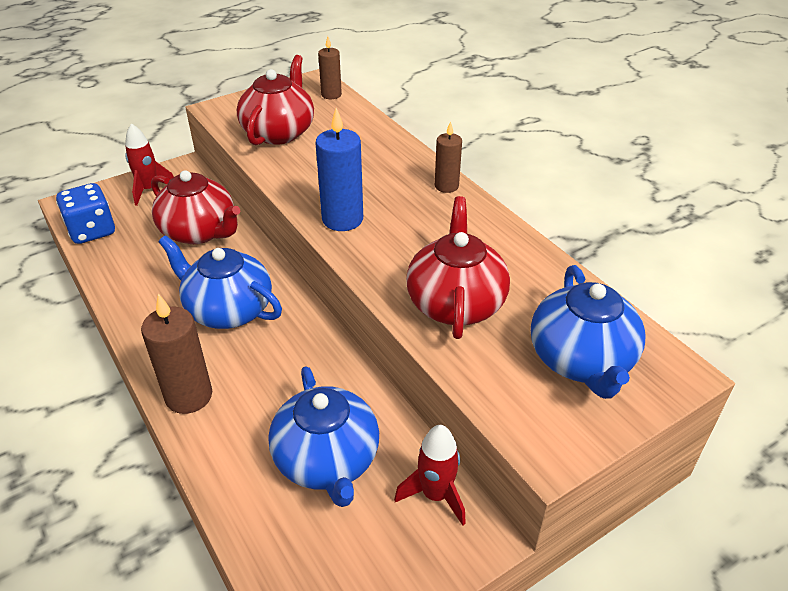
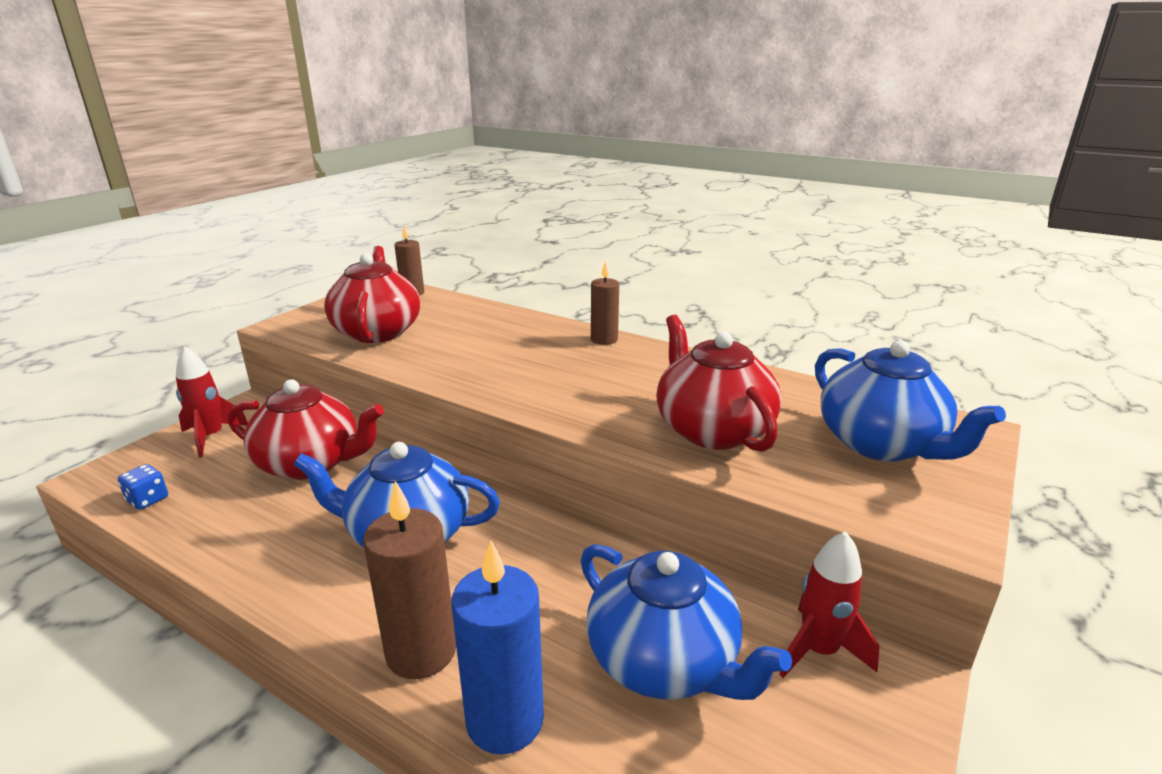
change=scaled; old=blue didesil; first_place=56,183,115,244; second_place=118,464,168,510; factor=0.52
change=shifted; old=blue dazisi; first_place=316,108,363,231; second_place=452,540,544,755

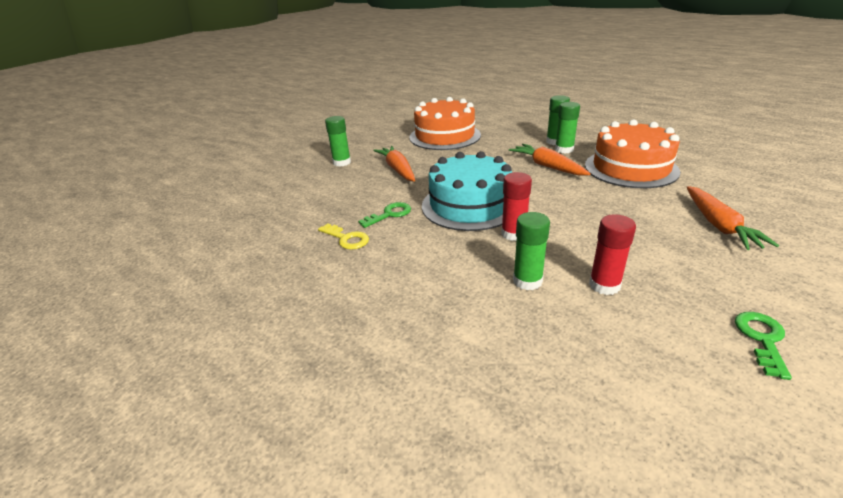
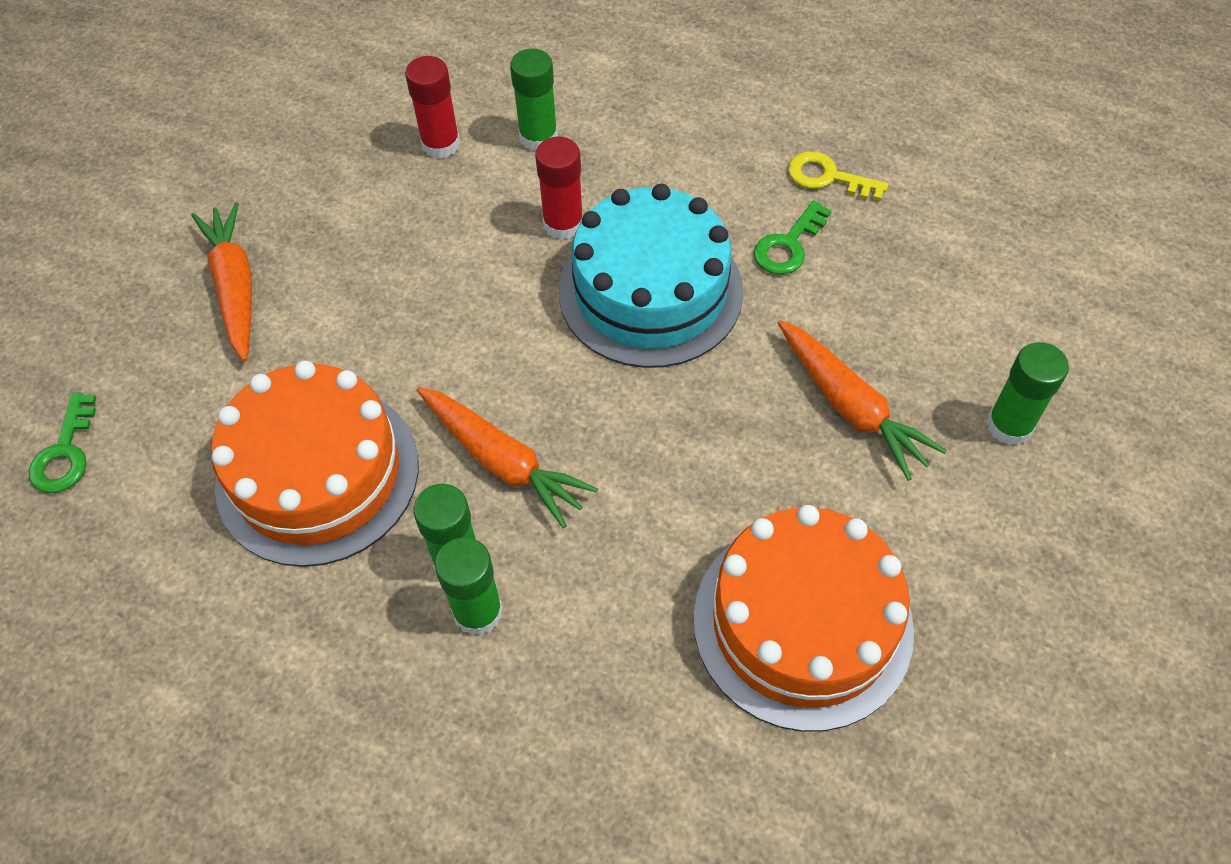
change=shifted; old=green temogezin; first_place=735,312,792,380; second_place=28,393,97,493

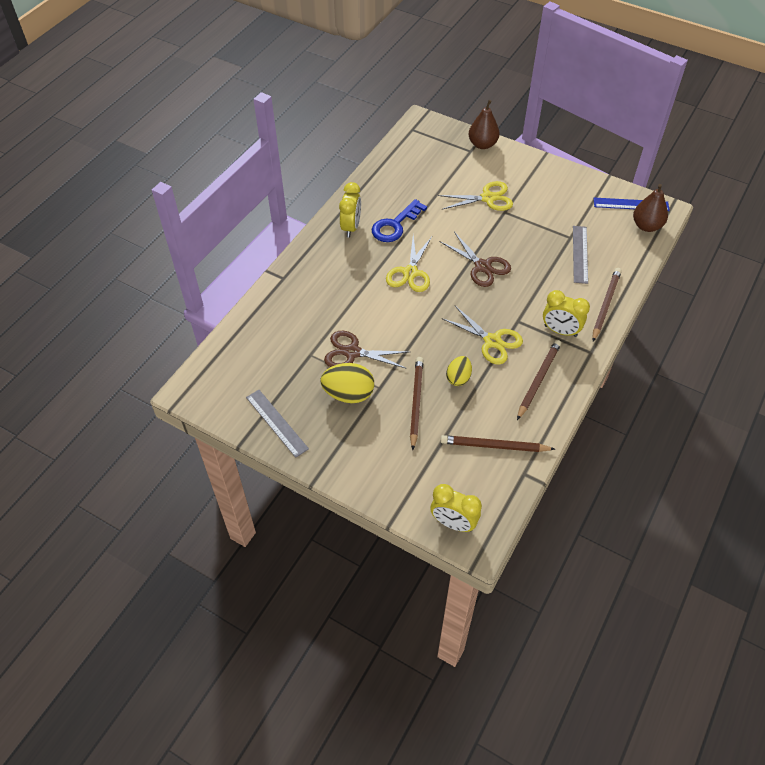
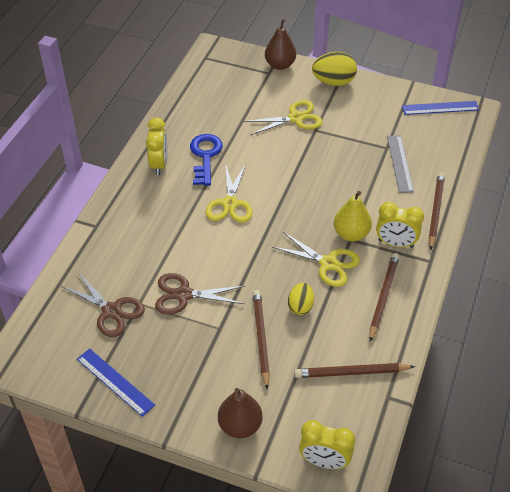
change=repainted; old=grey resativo; new=blue resativo; first_place=246,390,309,458; second_place=77,348,155,417
change=shifted; old=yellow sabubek; first_place=320,363,374,403; second_place=312,52,357,86
change=rotated; old=blue temogezin; first_place=372,199,427,242; second_place=190,134,223,186; degrees=150
change=shifted; old=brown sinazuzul; first_place=441,232,511,287; second_place=61,272,145,337
change=shifted; old=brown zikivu; first_place=633,184,668,232; second_place=218,388,263,438
change=new; new=yellow zikivu; second_place=334,191,372,241

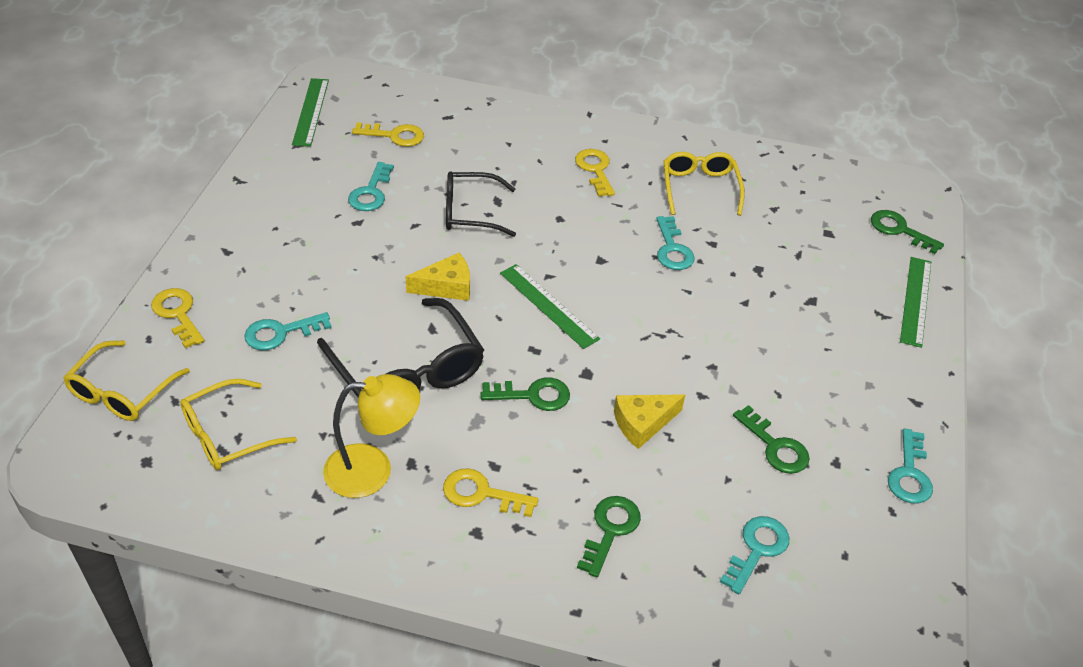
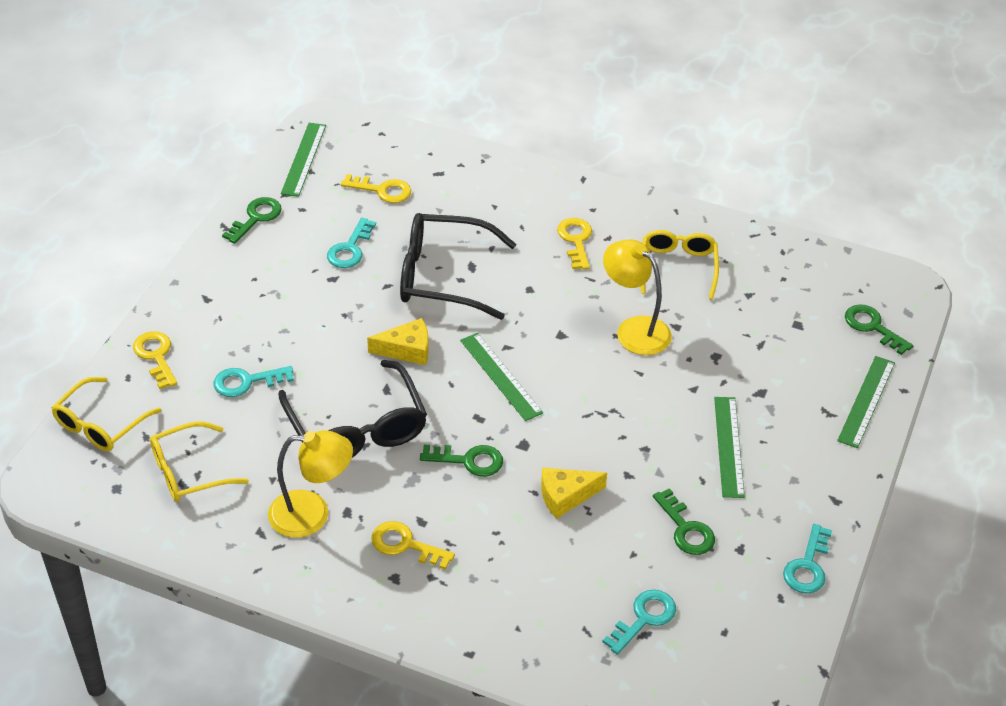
change=scaled; old=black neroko; first_place=446,171,516,237; second_place=400,213,516,320; factor=1.52
change=shifted; old=green temogezin; first_place=577,496,641,577; second_place=222,197,282,244
change=swapped; old=turquoise temogezin; new=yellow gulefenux; first_place=656,216,695,270; second_place=603,239,672,355
change=new; new=green resativo; second_place=714,397,745,498

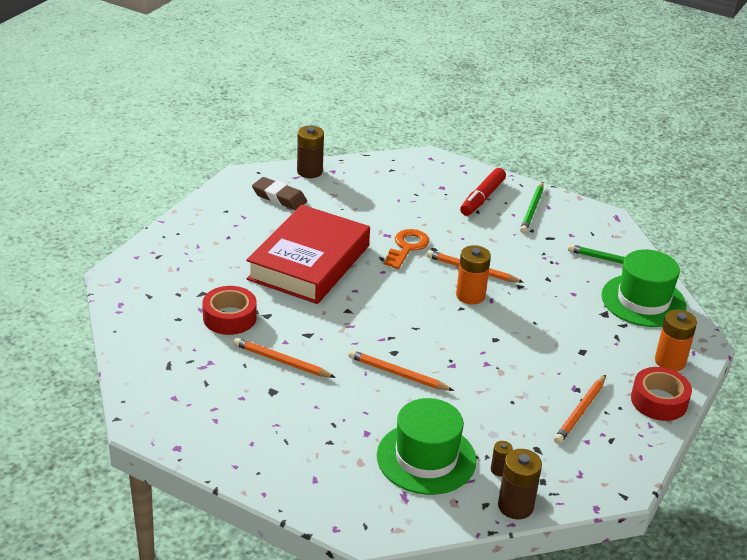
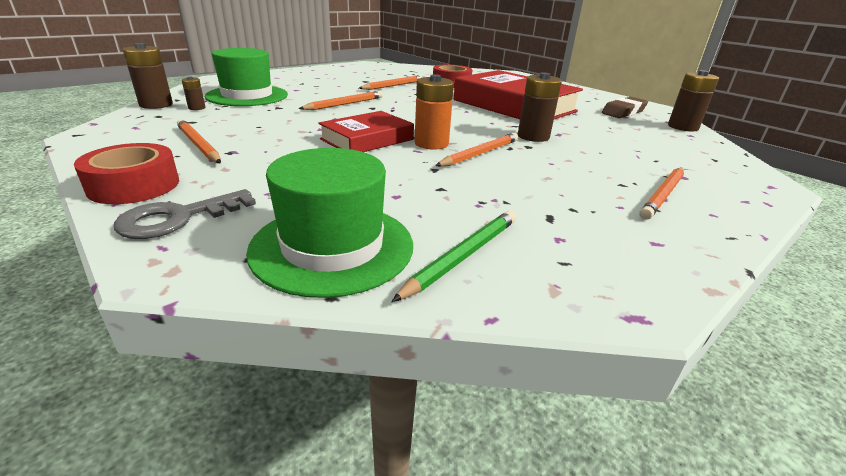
change=swapped; old=orange temogezin; new=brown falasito; first_place=384,229,429,269; second_place=518,72,562,142
change=swapped; old=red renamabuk; new=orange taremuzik; first_place=460,168,506,216; second_place=640,167,684,220
change=gone; old=green taremuzik; first_place=520,182,544,233
change=swapped; old=orange falasito; new=grey temogezin; first_place=655,309,697,371; second_place=114,189,256,239
change=new; new=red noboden; second_place=318,111,414,152

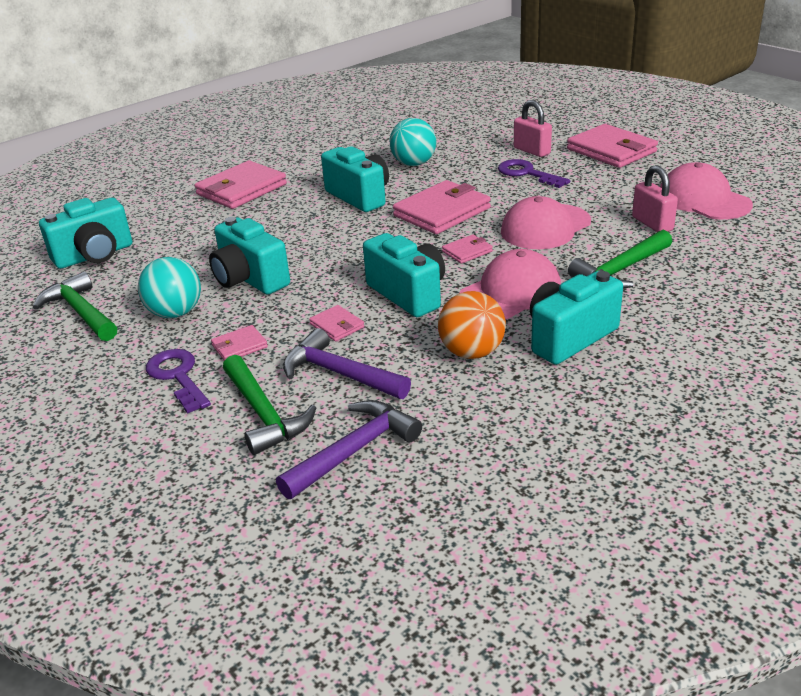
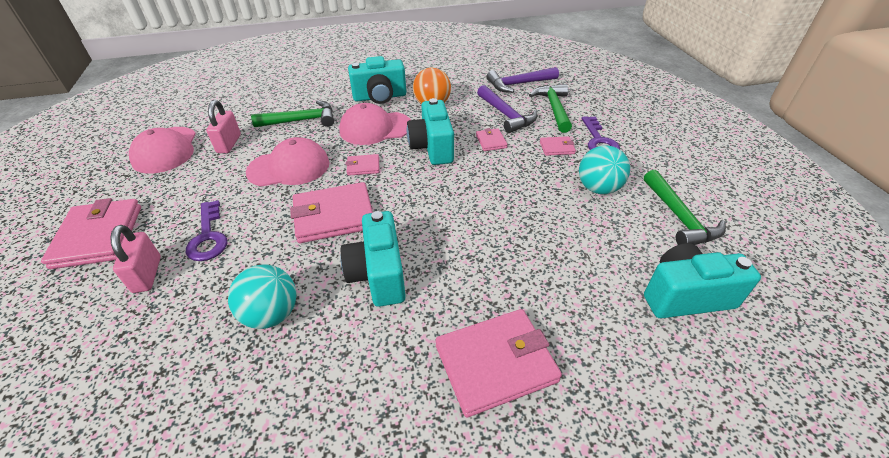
change=gone; old=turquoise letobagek; first_place=209,217,290,295

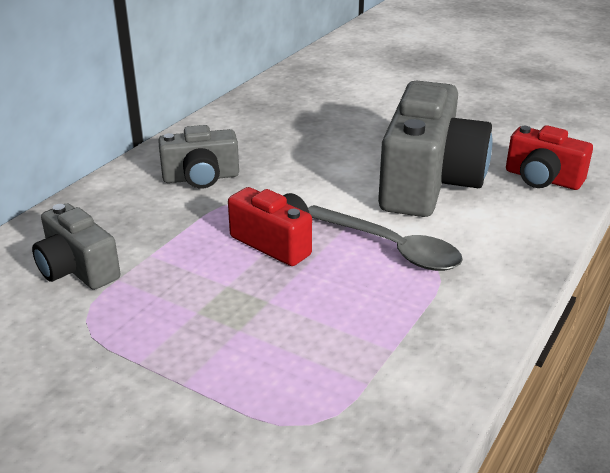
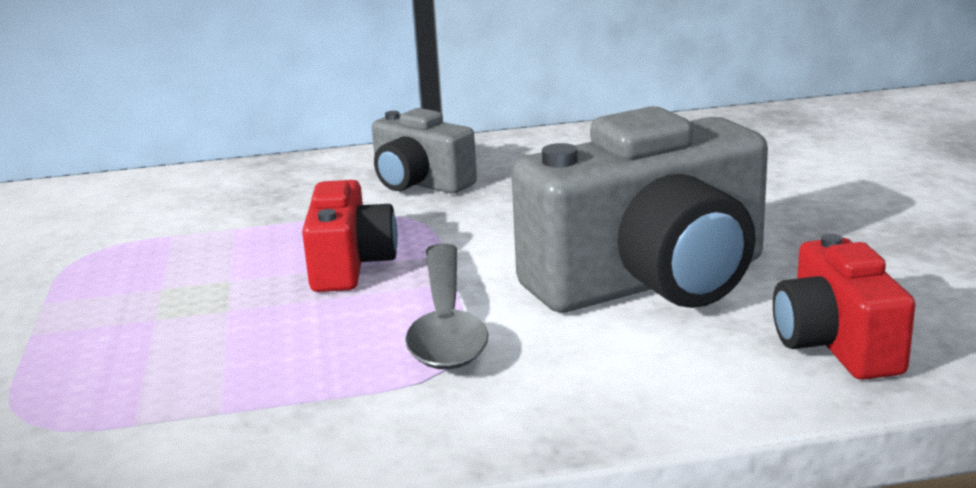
change=gone; old=grey letobagek; first_place=32,203,121,290

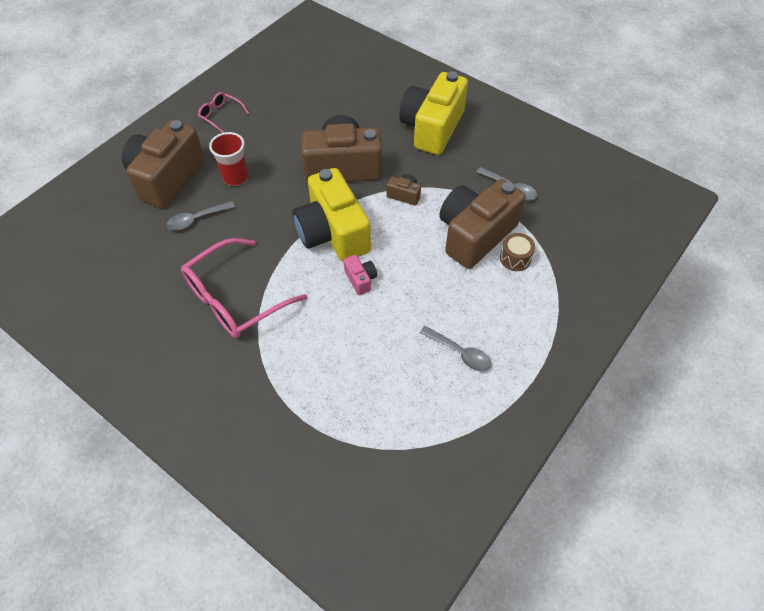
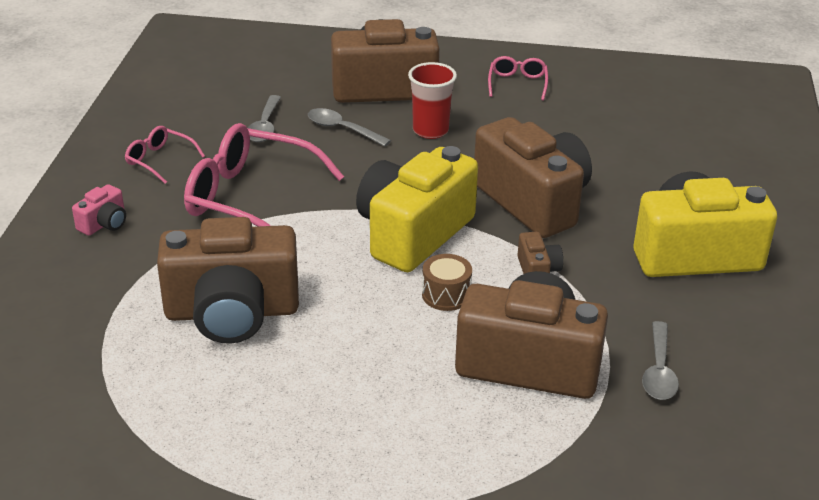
change=shifted; old=pink letobagek; first_place=344,255,377,295; second_place=72,184,126,236
change=shifted; old=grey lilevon; first_place=420,326,491,371; second_place=248,95,281,142
change=shifted; old=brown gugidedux; first_place=500,233,535,271; second_place=422,254,472,311
change=new; new=pink neroko; second_place=125,126,205,184
change=new; new=brown letobagek; second_place=157,217,299,344

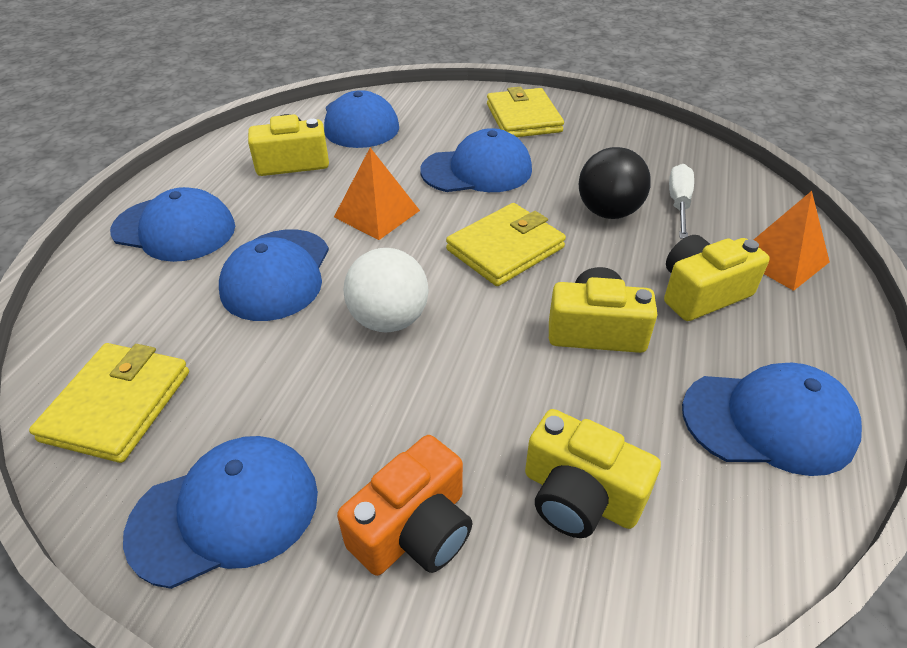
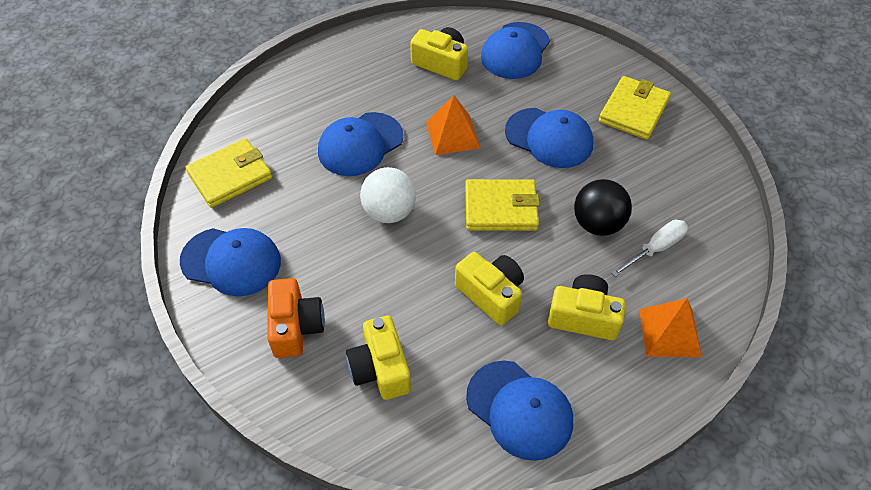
change=gone; old=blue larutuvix; first_place=110,187,235,262
change=rotated; old=orange letobagek; first_place=337,435,472,576; second_place=267,278,325,358; degrees=-90

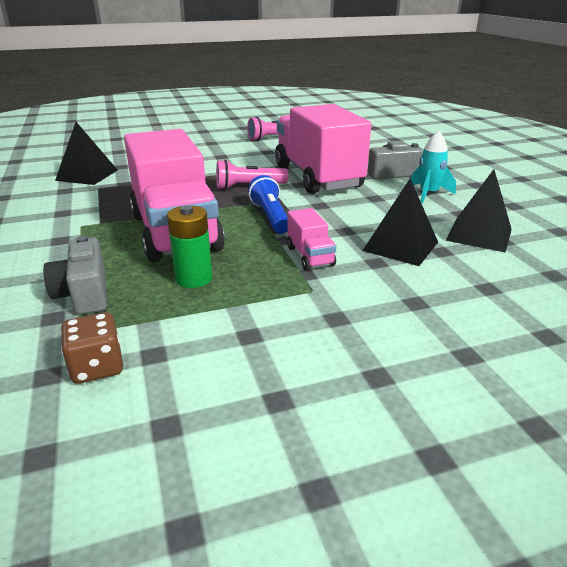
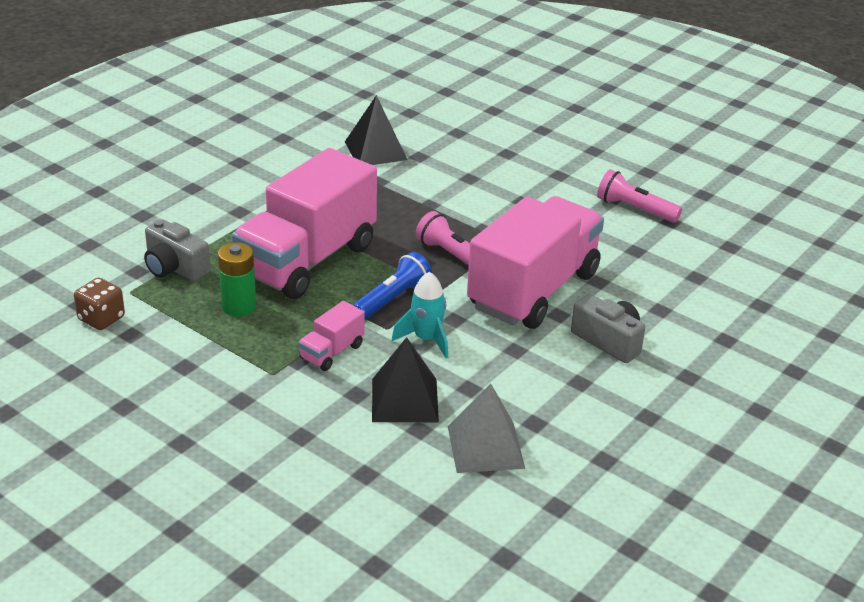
change=rotated; old=grey letobagek; first_place=43,236,107,315; second_place=144,219,211,281; degrees=-90
change=shifted; old=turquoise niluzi; first_place=411,131,456,204; second_place=392,272,448,358
change=repainted; old=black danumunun; new=grey danumunun; first_place=445,169,512,253; second_place=448,383,525,473

